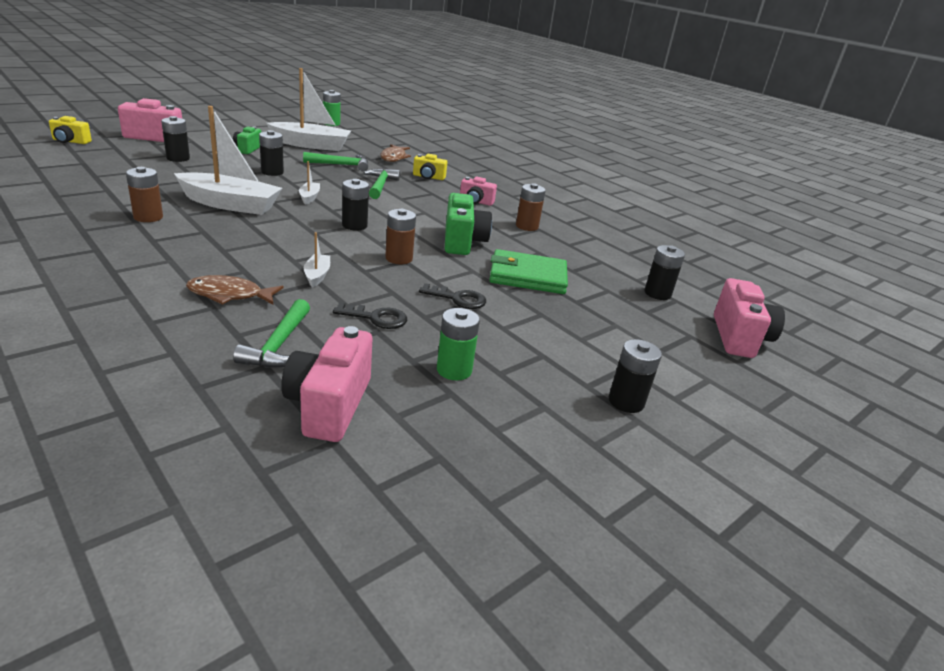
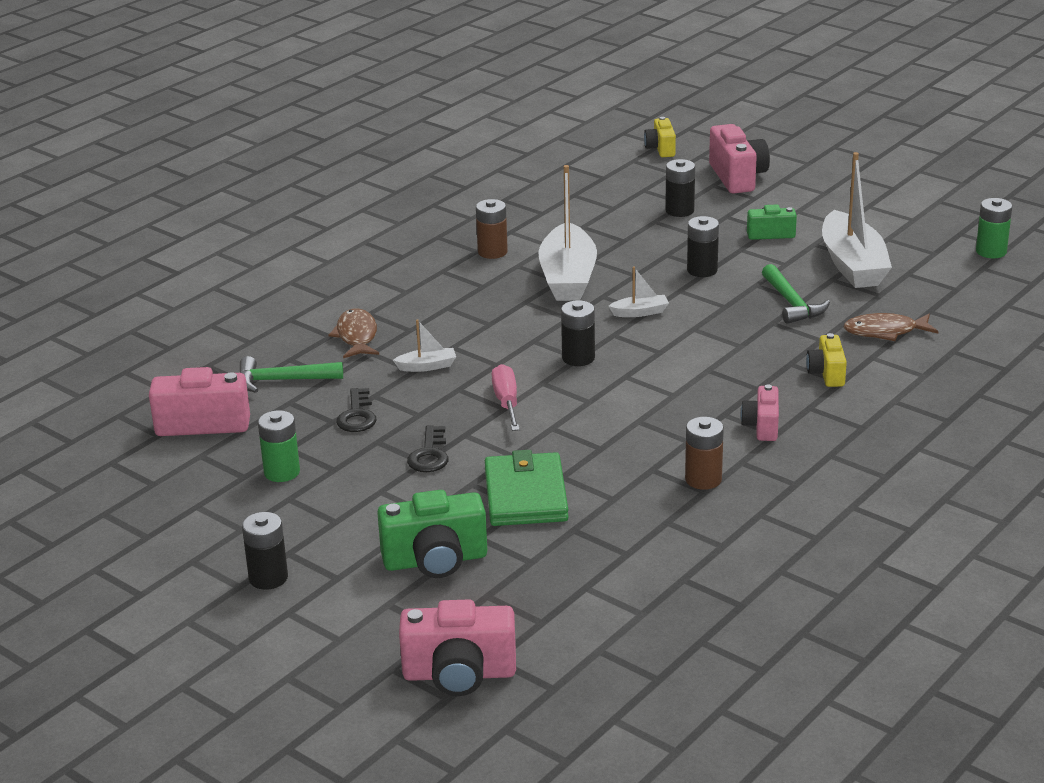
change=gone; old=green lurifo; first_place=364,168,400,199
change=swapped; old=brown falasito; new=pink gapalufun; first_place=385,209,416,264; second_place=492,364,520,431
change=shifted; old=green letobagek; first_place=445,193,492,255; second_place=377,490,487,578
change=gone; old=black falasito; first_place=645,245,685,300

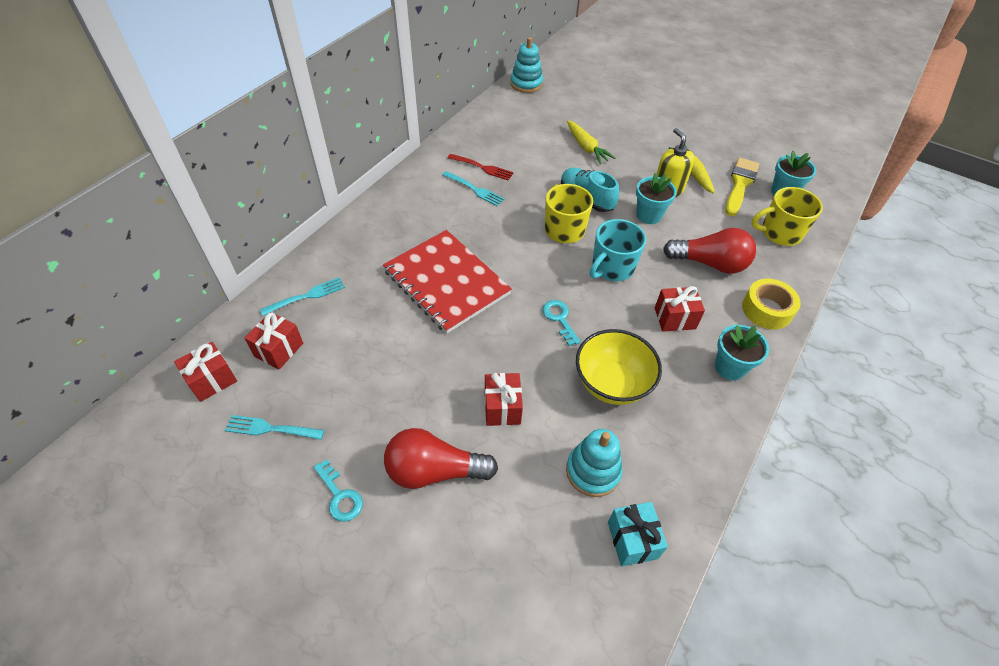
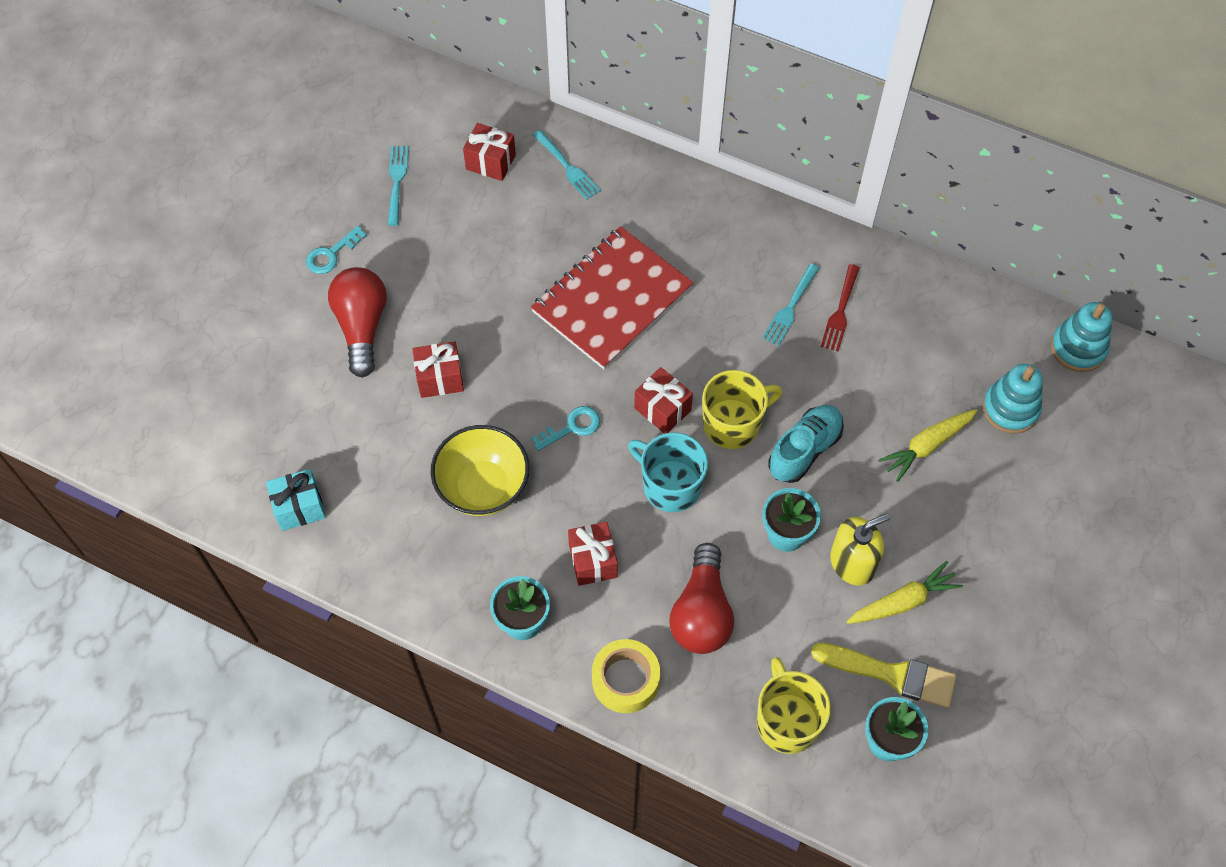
change=shifted; old=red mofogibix; first_place=174,342,237,402; second_place=634,367,693,434
change=shifted; old=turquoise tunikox; first_place=566,429,623,497; second_place=982,364,1043,434

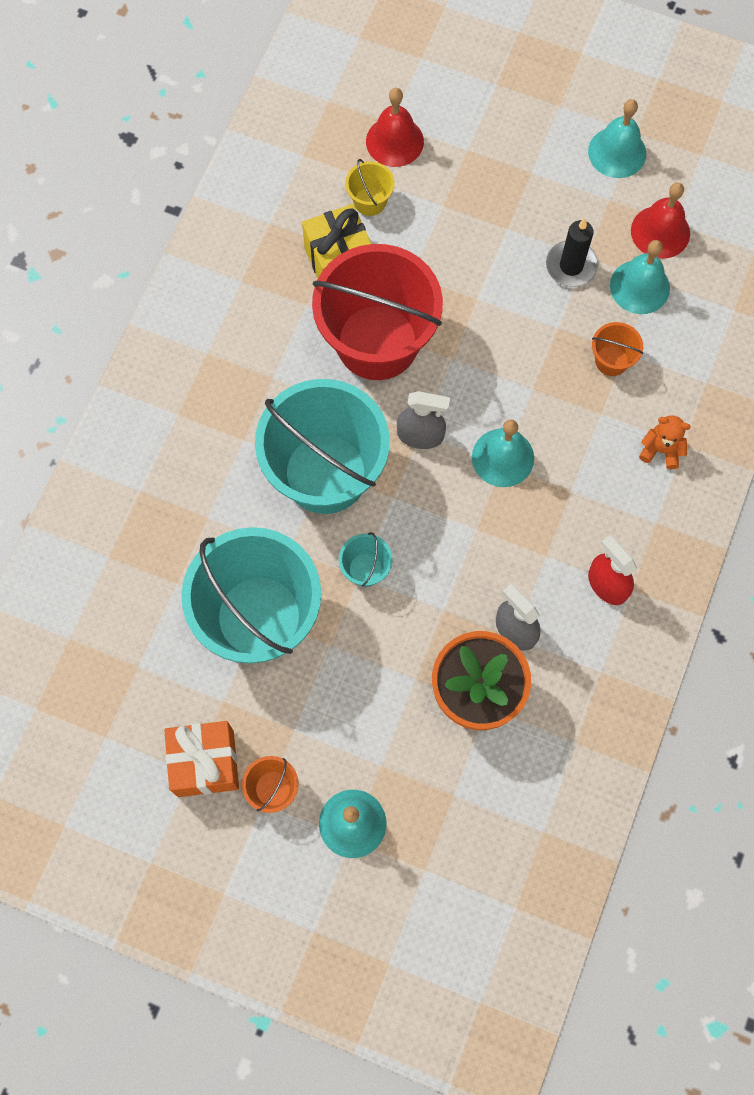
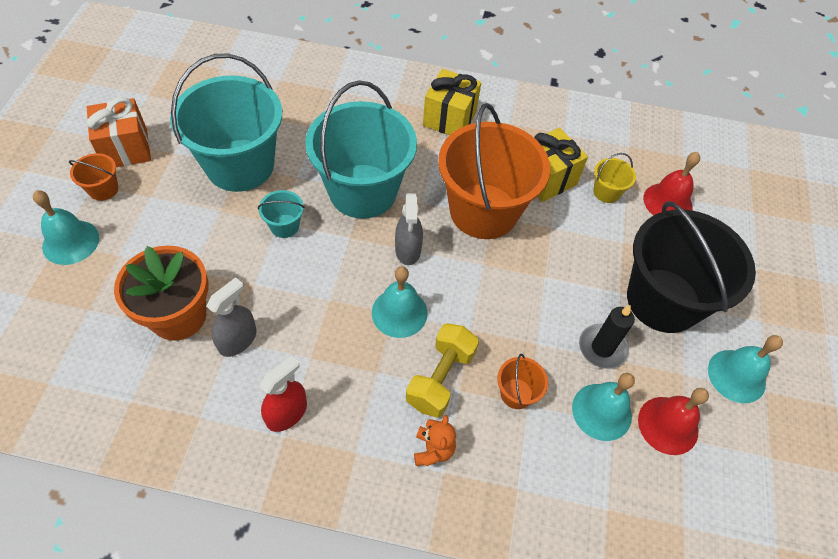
change=repainted; old=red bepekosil; new=orange bepekosil; first_place=312,244,443,380; second_place=438,103,550,239
change=new; new=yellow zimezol; second_place=406,323,479,418
change=new; new=yellow mofogibix; second_place=423,69,481,135
change=new; new=black bepekosil; second_place=627,201,756,333

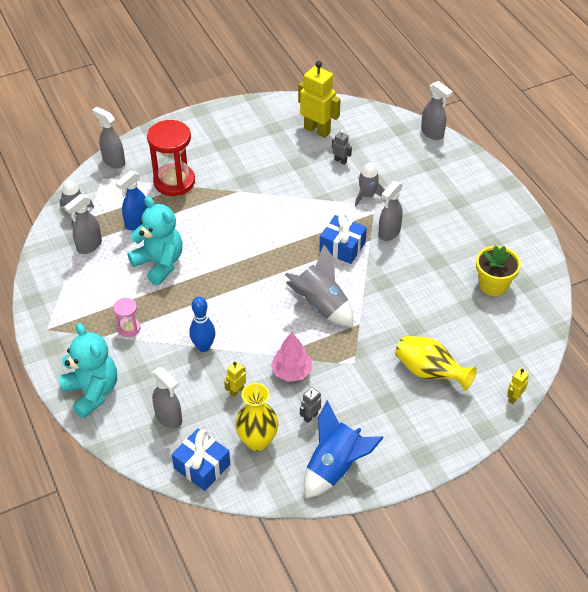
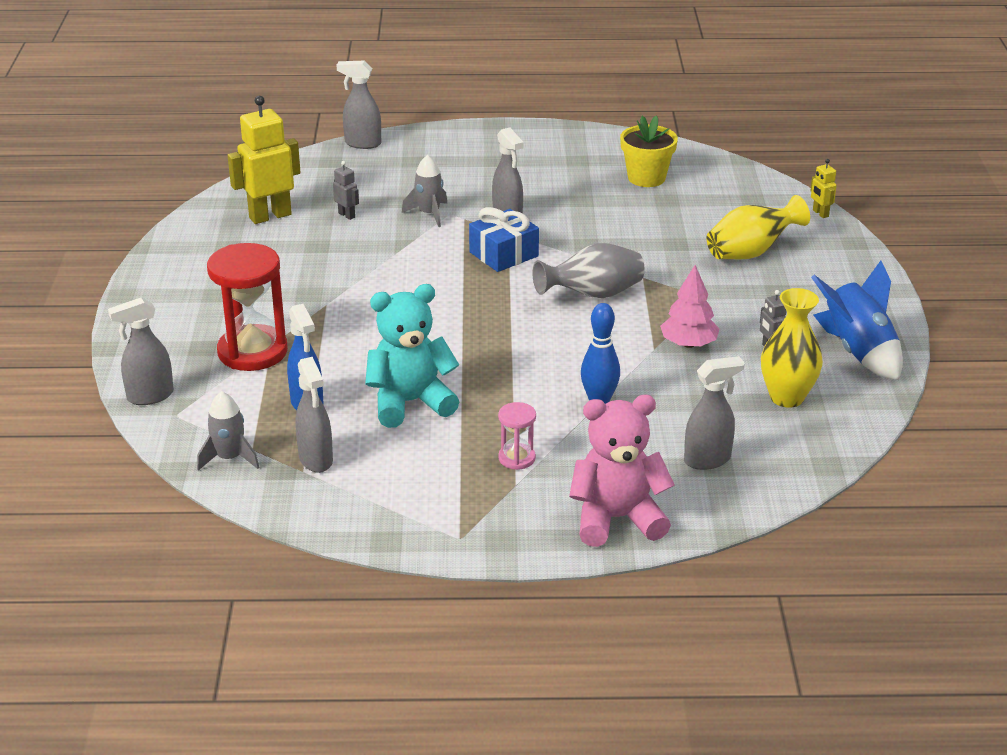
change=repainted; old=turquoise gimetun; new=pink gimetun; first_place=59,323,117,418; second_place=569,395,675,547
change=gone; old=blue mofogibix; first_place=172,428,230,491
change=gone; old=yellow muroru; first_place=224,361,246,397
change=swapped; old=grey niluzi; new=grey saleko; first_place=285,245,353,326; second_place=533,243,645,298
change=rotated; old=grey muroru; first_place=332,130,352,165; second_place=333,161,359,220; degrees=75
change=rotated; old=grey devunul; first_place=421,81,453,140; second_place=337,61,381,149; degrees=-150

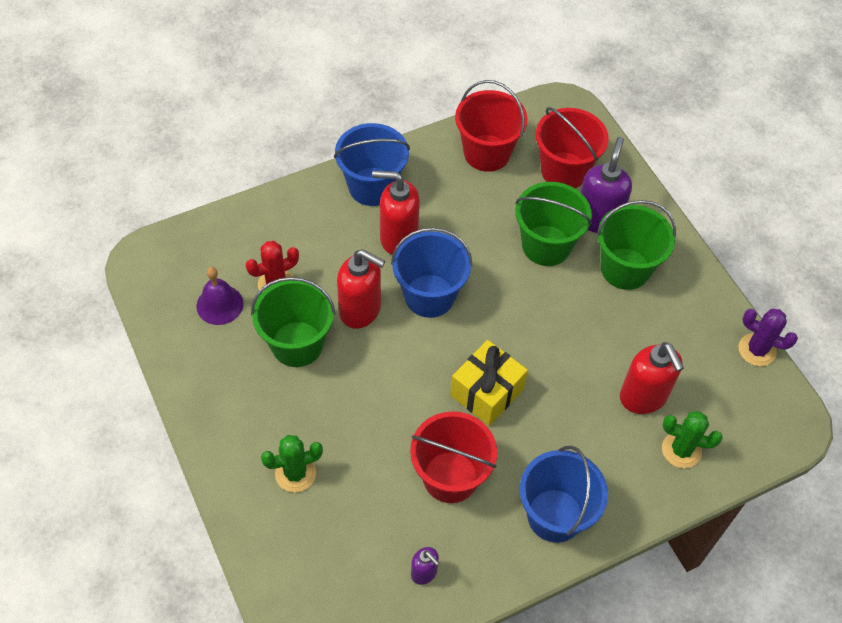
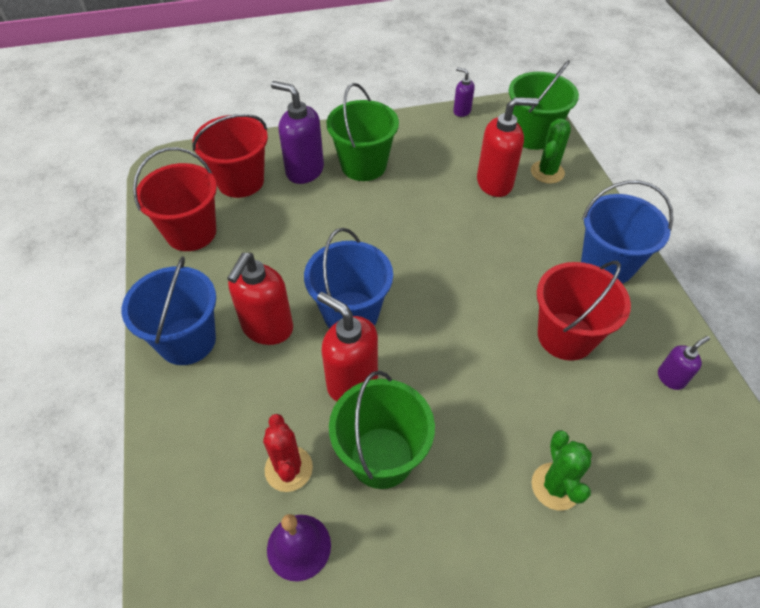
change=rotated; old=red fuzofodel; first_place=337,249,385,329; second_place=317,292,378,401; degrees=-90
change=gone; old=yellow mofogibix; first_place=450,340,528,426
change=shifted; old=green bepekosil; first_place=515,182,592,266; second_place=509,60,579,150
change=swapped; old=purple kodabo; new=purple fuzofodel; first_place=739,309,798,366; second_place=453,67,475,117

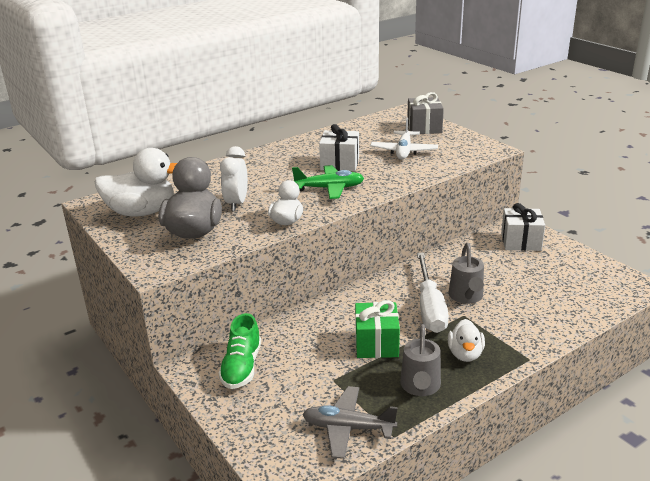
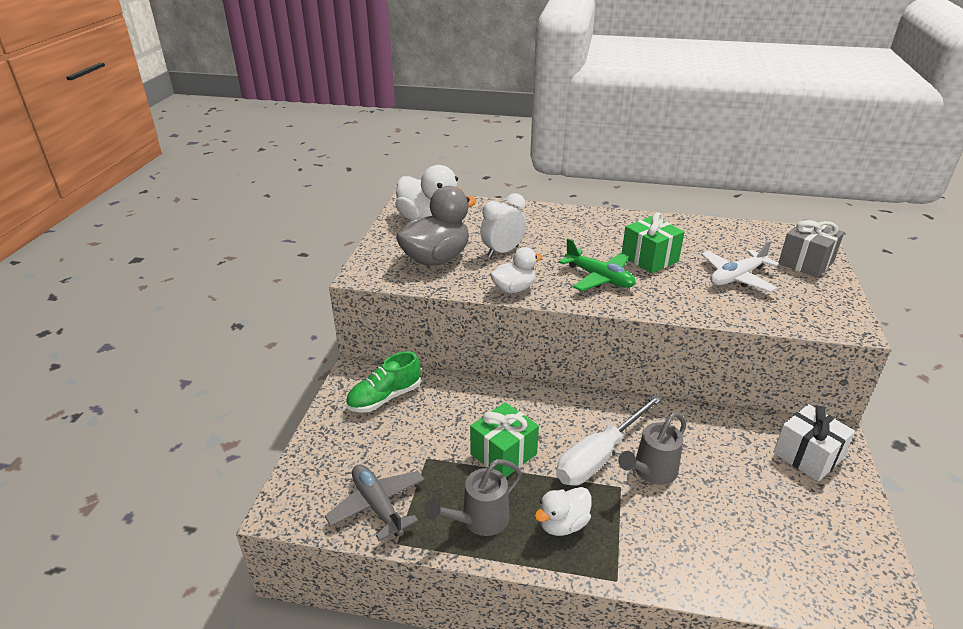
change=repainted; old=white mofogibix; new=green mofogibix; first_place=319,124,359,171; second_place=622,212,685,273

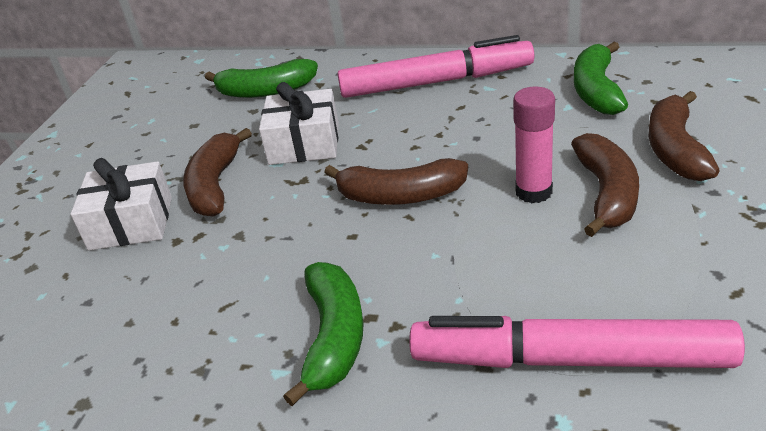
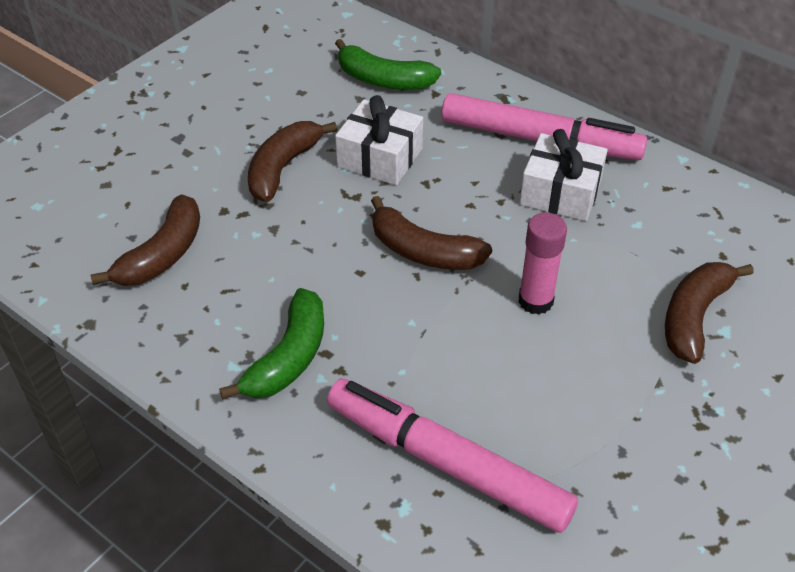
change=shifted; old=white mofogibix; first_place=71,158,172,250; second_place=520,129,608,221
change=shifted; old=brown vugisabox; first_place=571,133,639,237; second_place=90,194,200,286
change=gone; old=green vugisabox; first_place=574,42,628,115

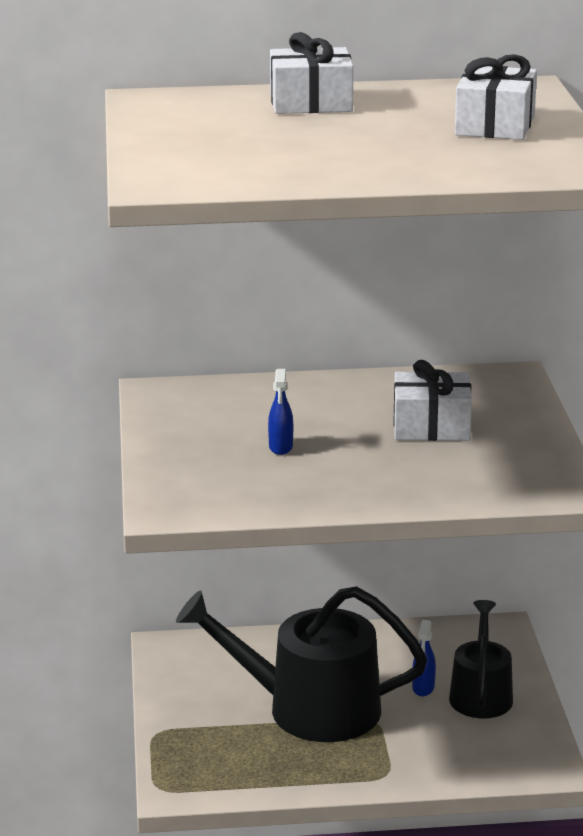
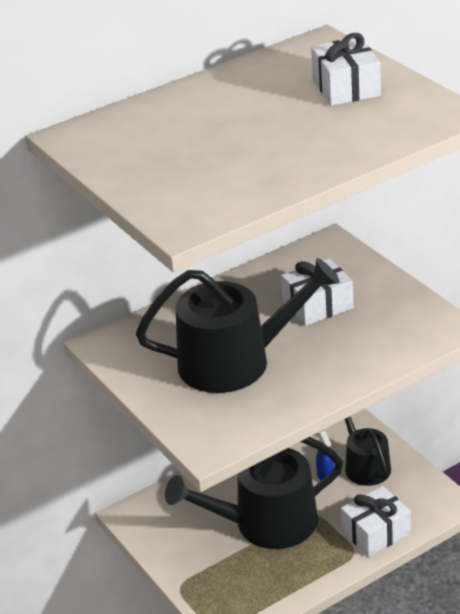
change=swapped; old=blue devunul; new=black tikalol; first_place=268,369,293,455; second_place=136,258,340,393
change=shifted; old=white mofogibix; first_place=270,32,353,114; second_place=341,486,411,557

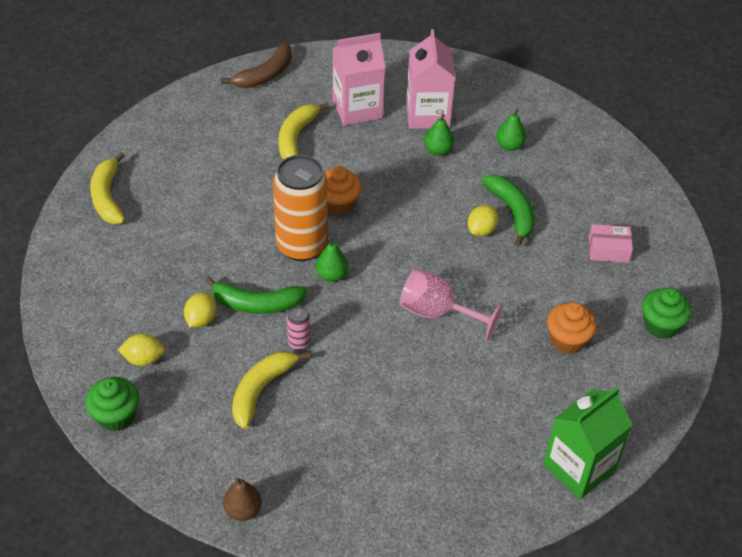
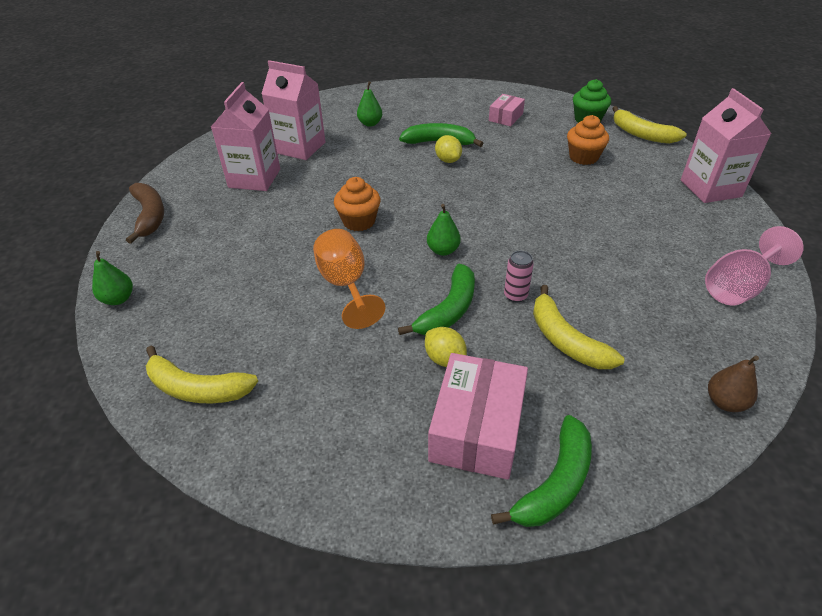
change=swapped; old=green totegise; new=green vugisabox; first_place=86,377,139,432; second_place=491,415,592,527
change=swapped; old=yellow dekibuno; new=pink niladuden; first_place=118,333,165,366; second_place=428,353,528,480
change=gone; old=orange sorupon; first_place=273,155,327,261
change=shifted; old=yellow vugisabox; first_place=279,102,329,159; second_place=612,106,687,144
change=shifted; old=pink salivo; first_place=400,269,503,341; second_place=705,226,804,305
change=shifted; old=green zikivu; first_place=424,114,454,156; second_place=92,251,133,305
change=repainted; old=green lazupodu; new=pink lazupodu; first_place=543,387,633,499; second_place=681,88,771,203
change=new; new=orange salivo; second_place=313,229,385,329

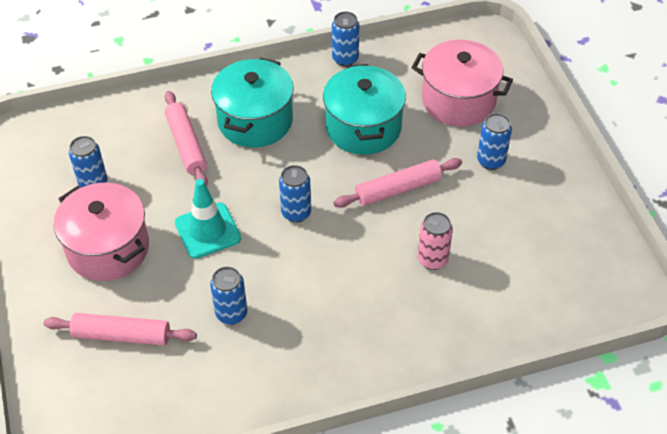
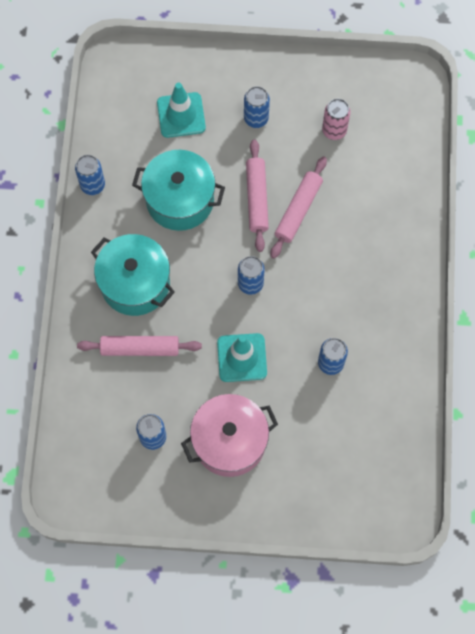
change=shifted; old=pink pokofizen; first_place=43,313,197,346; second_place=270,156,327,259
change=swapped; old=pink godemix; new=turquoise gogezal; first_place=412,40,513,127; second_place=157,83,206,138
change=shifted; old=pink sorupon; first_place=418,212,453,270; second_place=322,99,350,140

